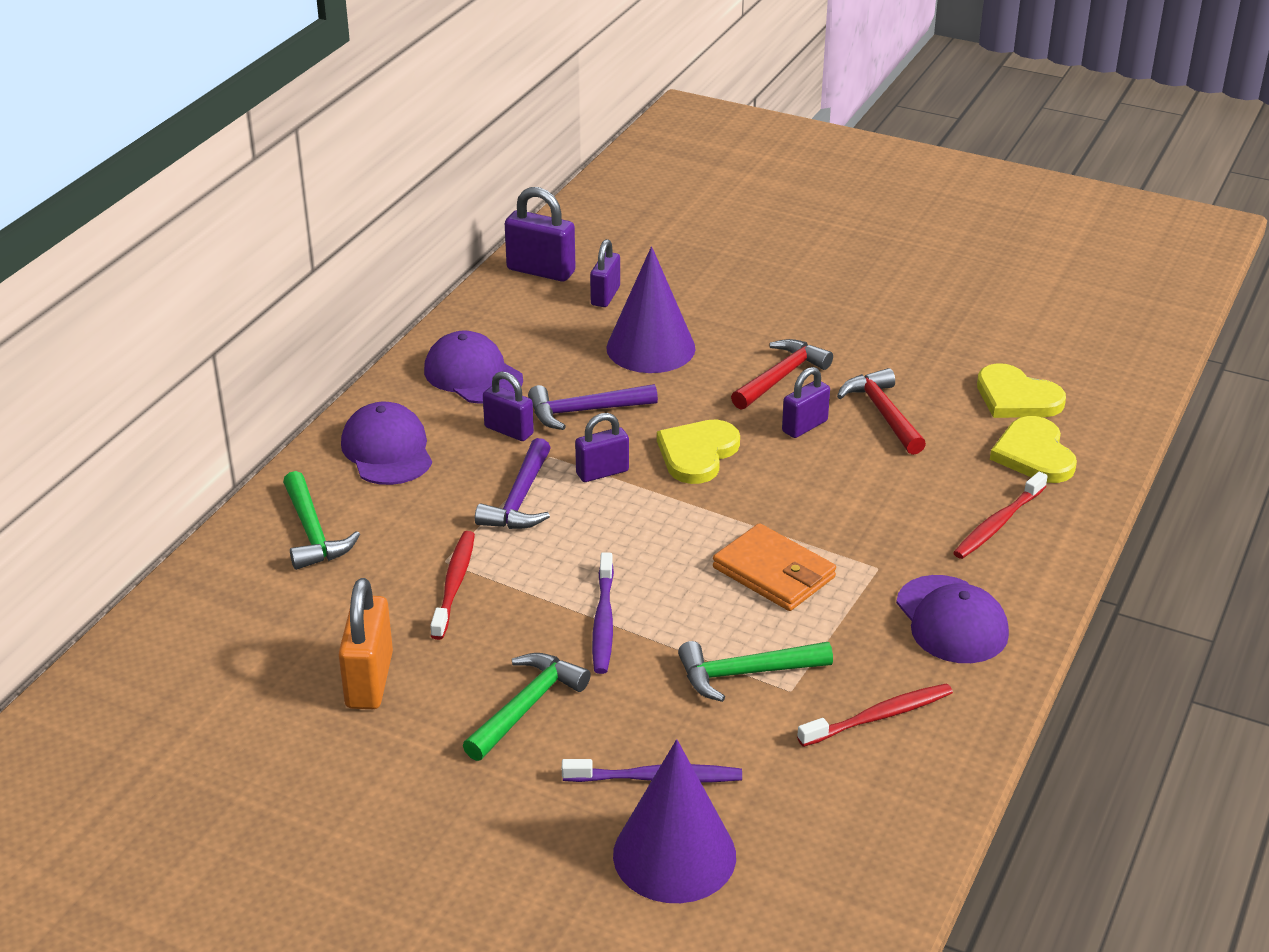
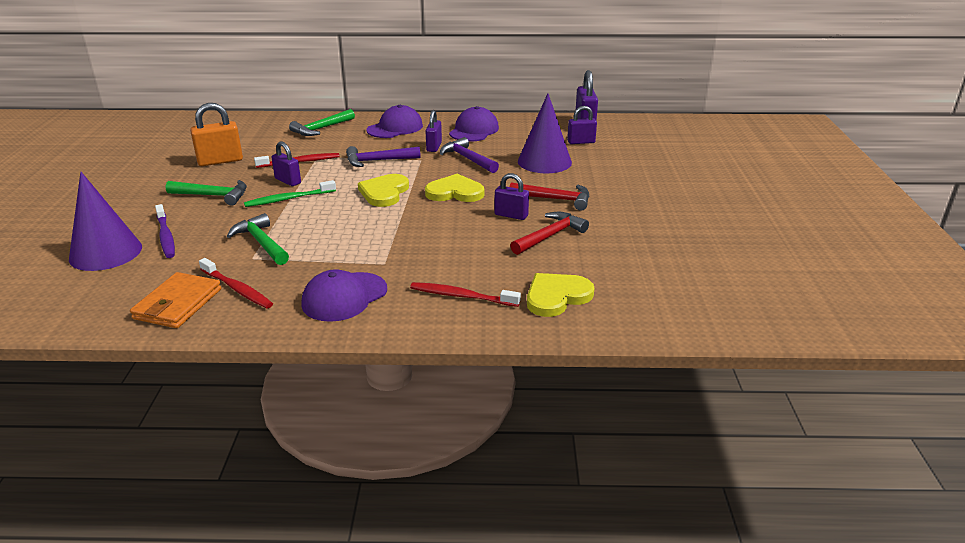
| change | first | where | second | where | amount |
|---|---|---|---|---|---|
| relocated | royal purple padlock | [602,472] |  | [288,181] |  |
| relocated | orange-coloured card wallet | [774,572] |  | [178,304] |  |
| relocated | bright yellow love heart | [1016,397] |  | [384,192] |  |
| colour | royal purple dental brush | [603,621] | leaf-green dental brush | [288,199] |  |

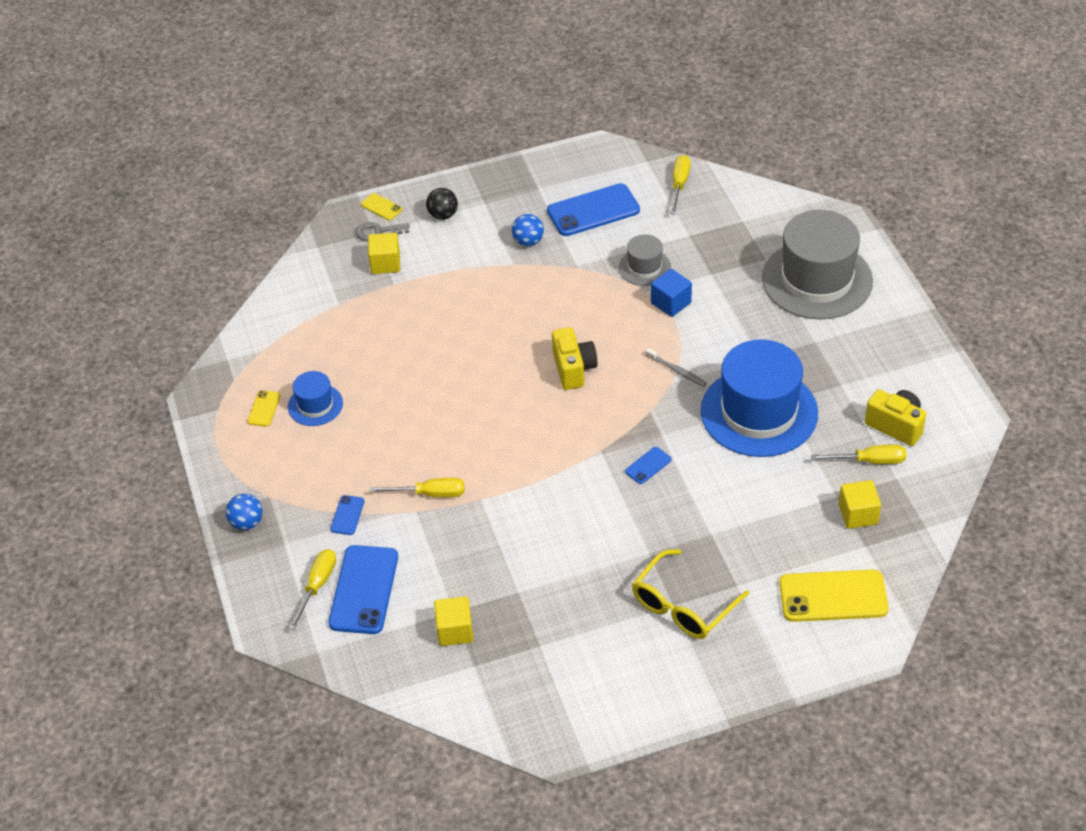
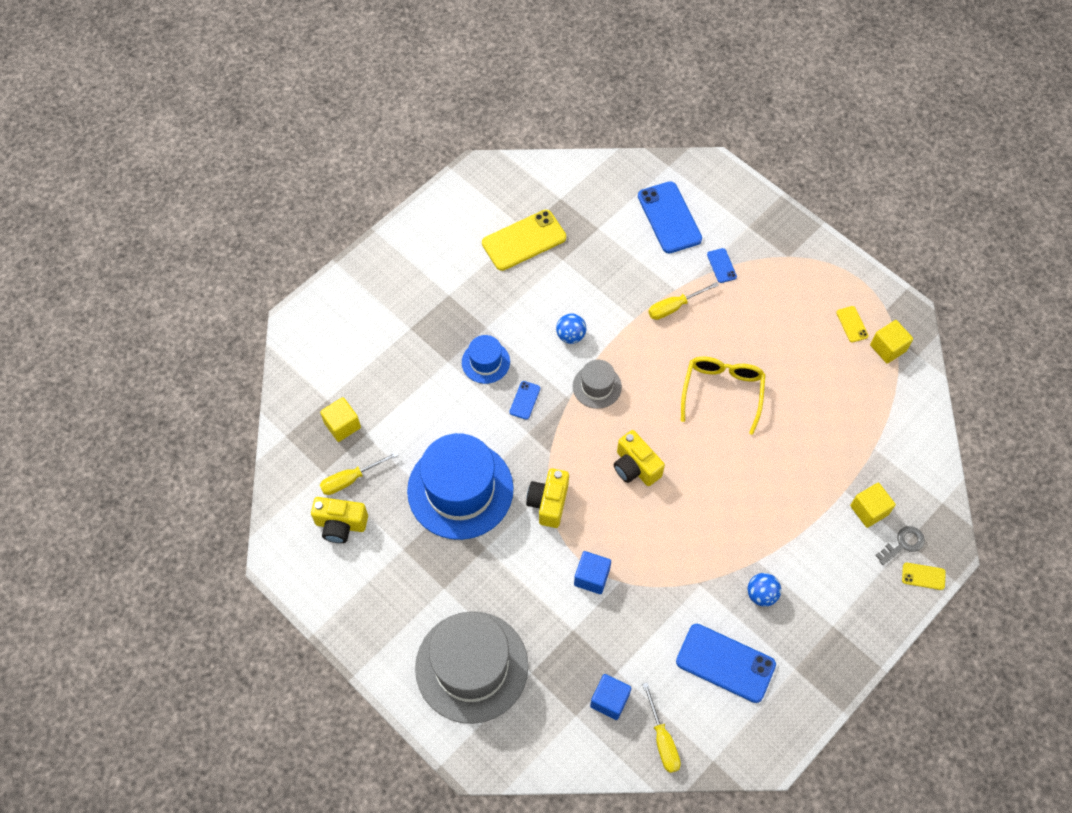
| change | first | where | second | where | amount |
|---|---|---|---|---|---|
| missing | bright yellow screwdriver | [317,586] |  |  |  |
| missing | jet-black play ball | [443,215] |  |  |  |
| appeared |  |  | royal blue cube | [609,700] |  |
| relocated | royal blue play ball | [247,523] |  | [570,335] |  |
| relocated | royal blue hat | [315,405] |  | [485,362] |  |
| relocated | bright yellow cube | [455,631] |  | [888,348] |  |
| relocated | ash-grey hat | [644,267] |  | [597,386] |  |
| relocated | bright yellow eyeglasses | [683,605] |  | [722,392] |  |
| relocated | bright yellow phone | [833,596] |  | [524,240] |  |
| exchanged | ash-grey dental brush | [677,371] | bright yellow photo camera | [548,503] |  |
| spun | royal blue phone | [593,211] |  | [725,663] | 75 degrees clockwise |

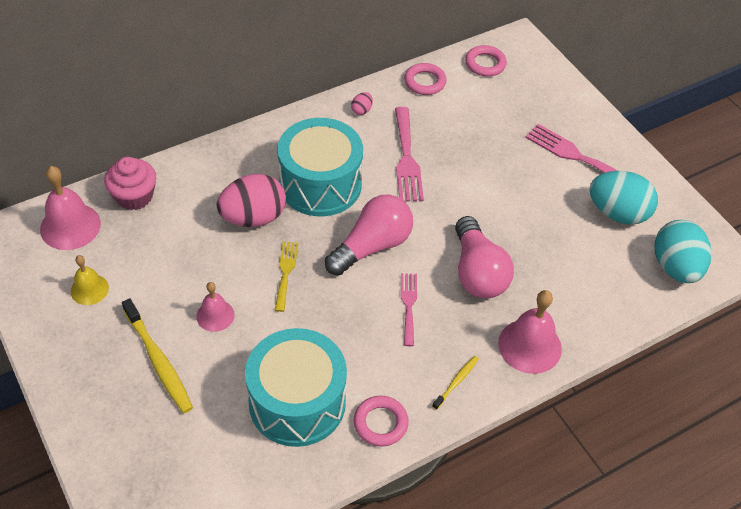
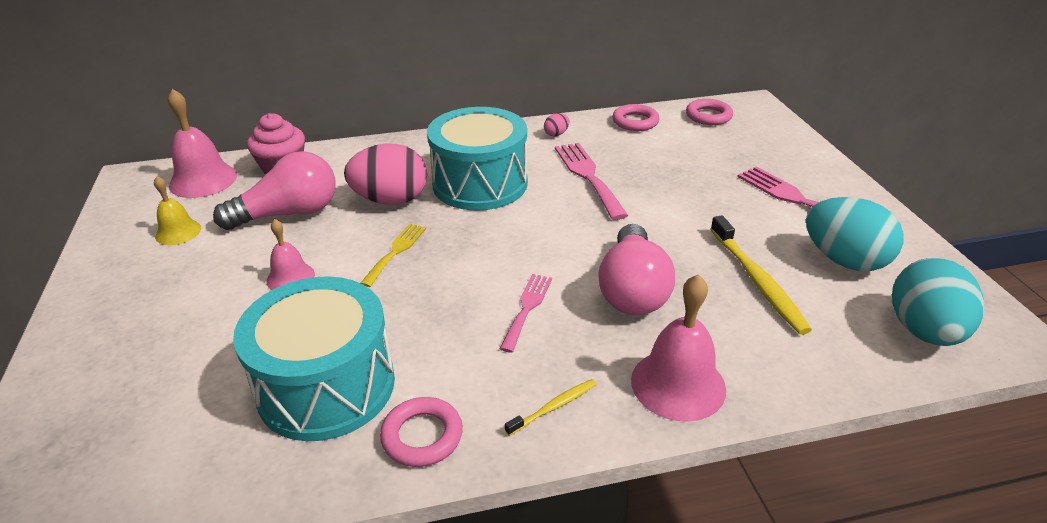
| change | first | where | second | where | amount |
|---|---|---|---|---|---|
| relocated | bright yellow dental brush | [159,361] |  | [757,281] |  |
| relocated | rose-pink light bulb | [372,246] |  | [289,214] |  |
| spun | rose-pink fork | [407,159] |  | [588,176] | 150 degrees clockwise |

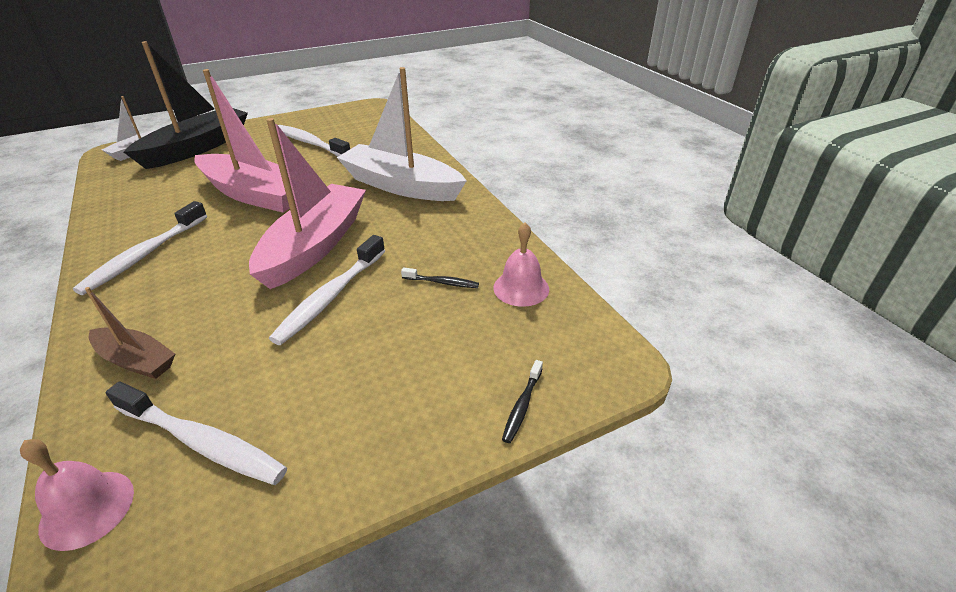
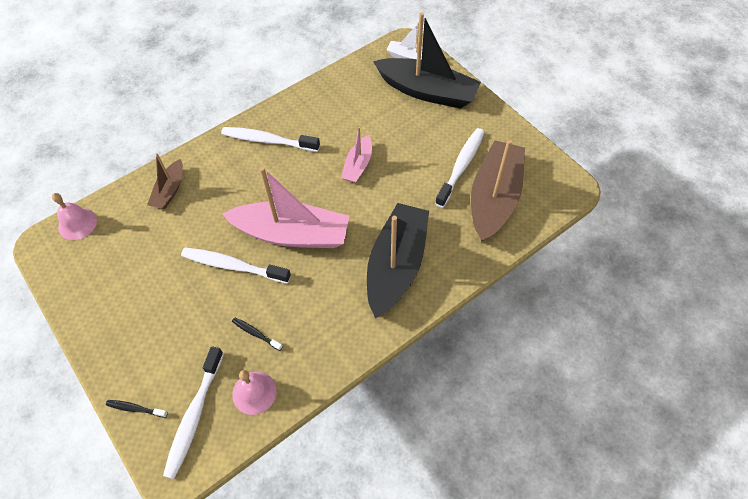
| change | first | where | second | where | amount |
|---|---|---|---|---|---|
| appeared |  |  | dark brown boat | [494,198] |  |
| relocated | snow-white dental brush | [202,442] |  | [194,416] |  |
| colour | snow-white boat | [401,186] | jet-black boat | [396,265] |  |
| spun | jet-black dental brush | [442,282] |  | [256,333] | 120 degrees clockwise |
| size | rose-pink boat | [254,195] |  | [358,165] | x0.51 |

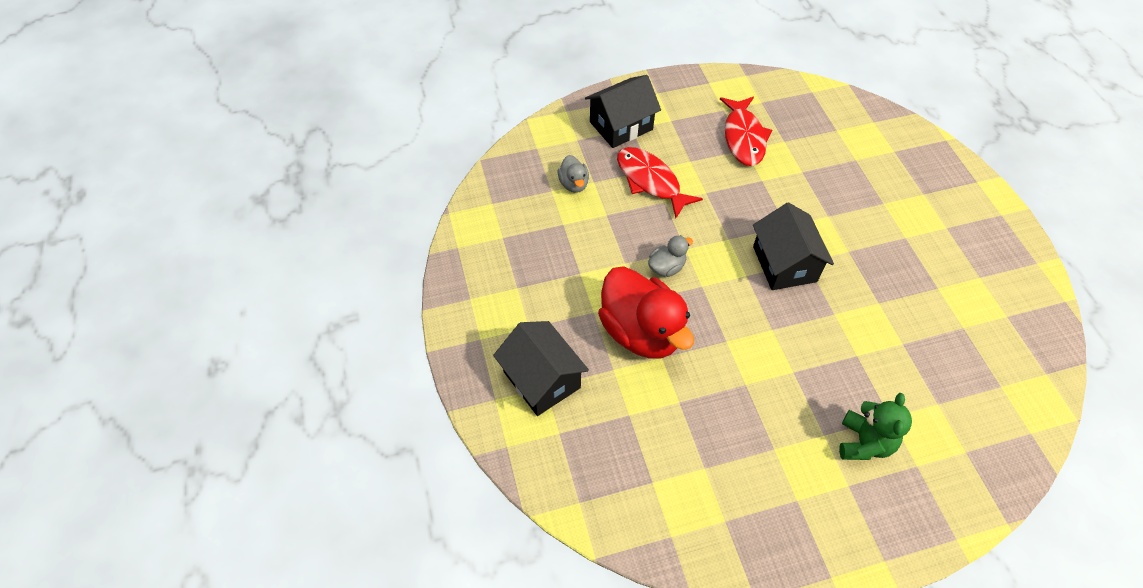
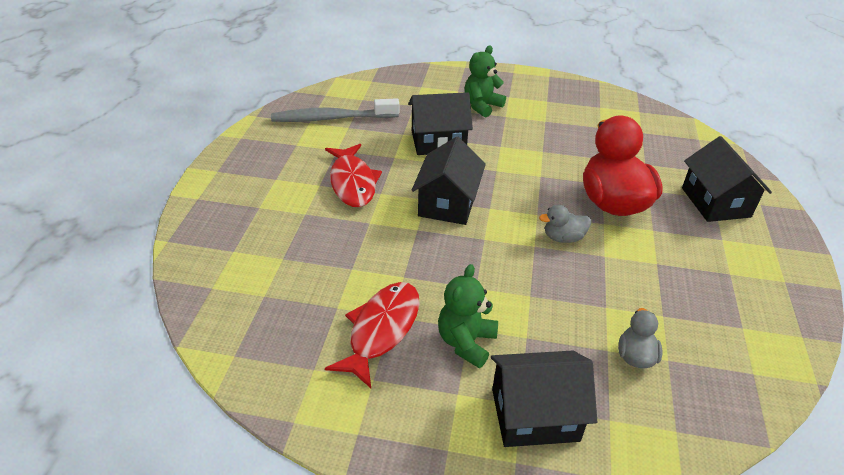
| change | first | where | second | where | amount |
|---|---|---|---|---|---|
| appeared |  |  | ash-grey dental brush | [332,118] |  |
| appeared |  |  | jet-black toy house | [438,141] |  |
| appeared |  |  | leaf-green stuffed bear | [466,342] |  |
| relocated | red toy fish | [650,181] |  | [352,182] |  |

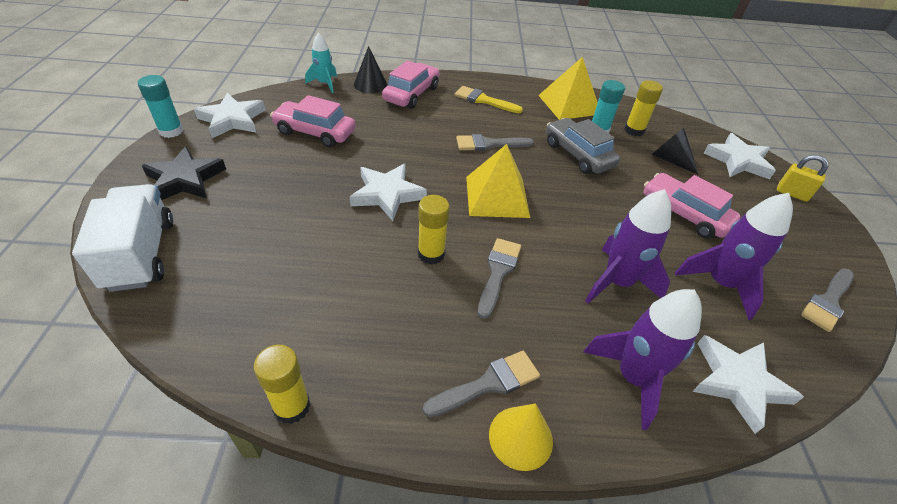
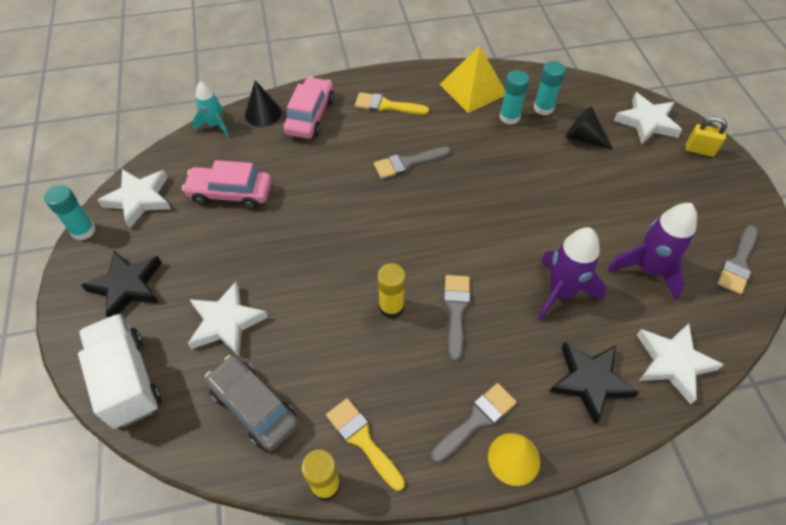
| change | first | where | second | where | amount |
|---|---|---|---|---|---|
| missing | bright yellow solid pyramid | [497,196] |  |  |  |
| missing | rose-pink toy car | [684,214] |  |  |  |
| appeared |  |  | bright yellow paintbrush | [362,440] |  |
| relocated | snow-white star | [387,194] |  | [226,322] |  |
| relocated | ash-grey toy car | [578,155] |  | [254,407] |  |
| exchanged | royal purple spaceship | [632,377] | jet-black star | [590,381] |  |
| colour | bright yellow glue stick | [634,130] | turquoise glue stick | [543,108] |  |

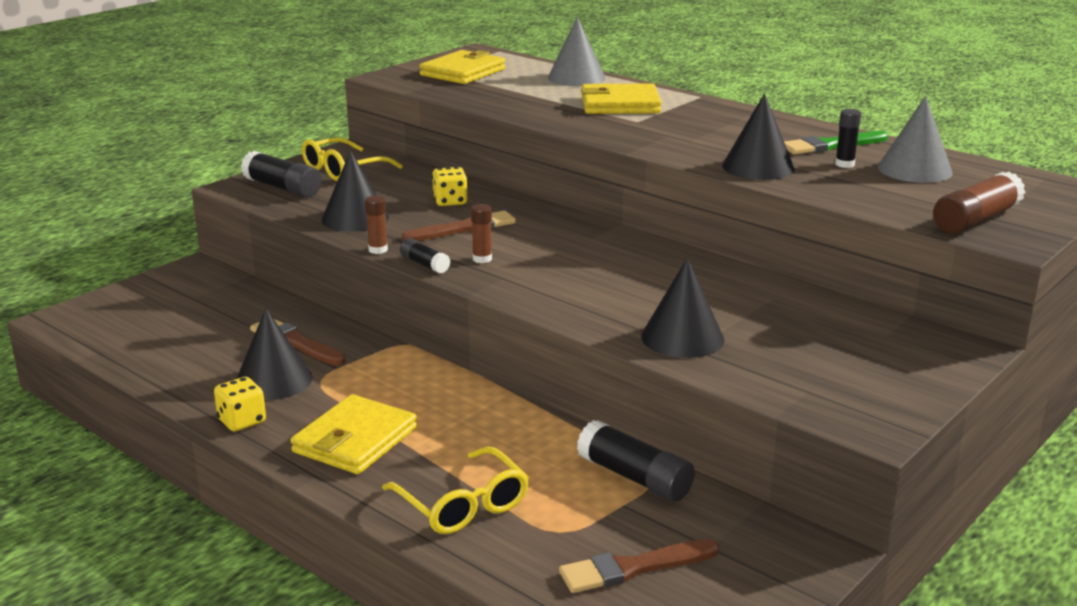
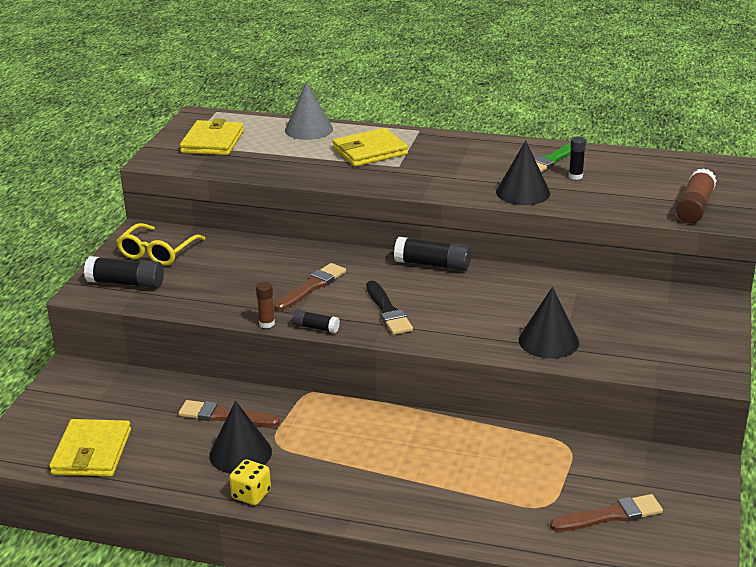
| change | first | where | second | where | amount |
|---|---|---|---|---|---|
| missing | jet-black cone | [355,218] |  |  |  |
| missing | bright yellow eyeglasses | [463,505] |  |  |  |
| missing | bright yellow game die | [450,201] |  |  |  |
| missing | dark brown glue stick | [482,259] |  |  |  |
| missing | ash-grey cone | [914,170] |  |  |  |
| appeared |  |  | jet-black paintbrush | [388,311] |  |
| relocated | bright yellow card wallet | [355,440] |  | [92,452] |  |
| relocated | jet-black glue stick | [635,477] |  | [433,265] |  |
| spun | dark brown paintbrush | [633,568] |  | [611,515] | 150 degrees counterclockwise |

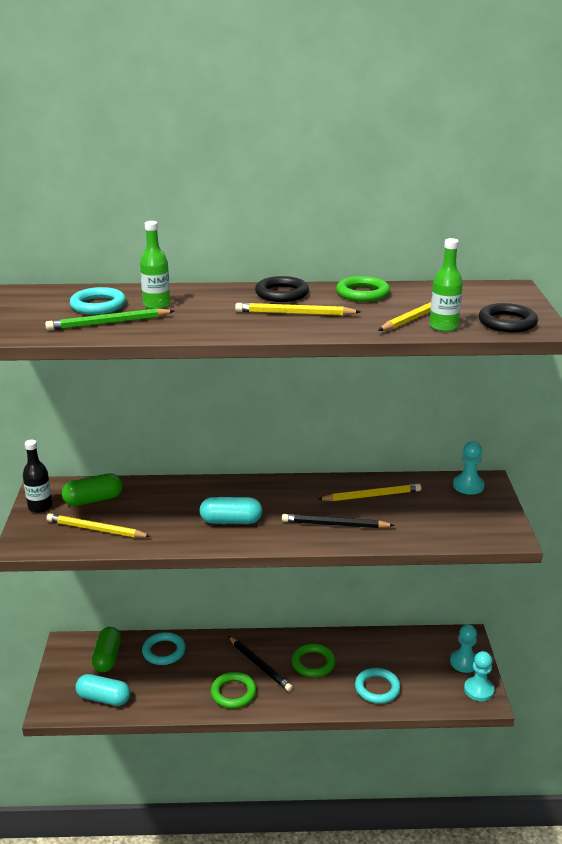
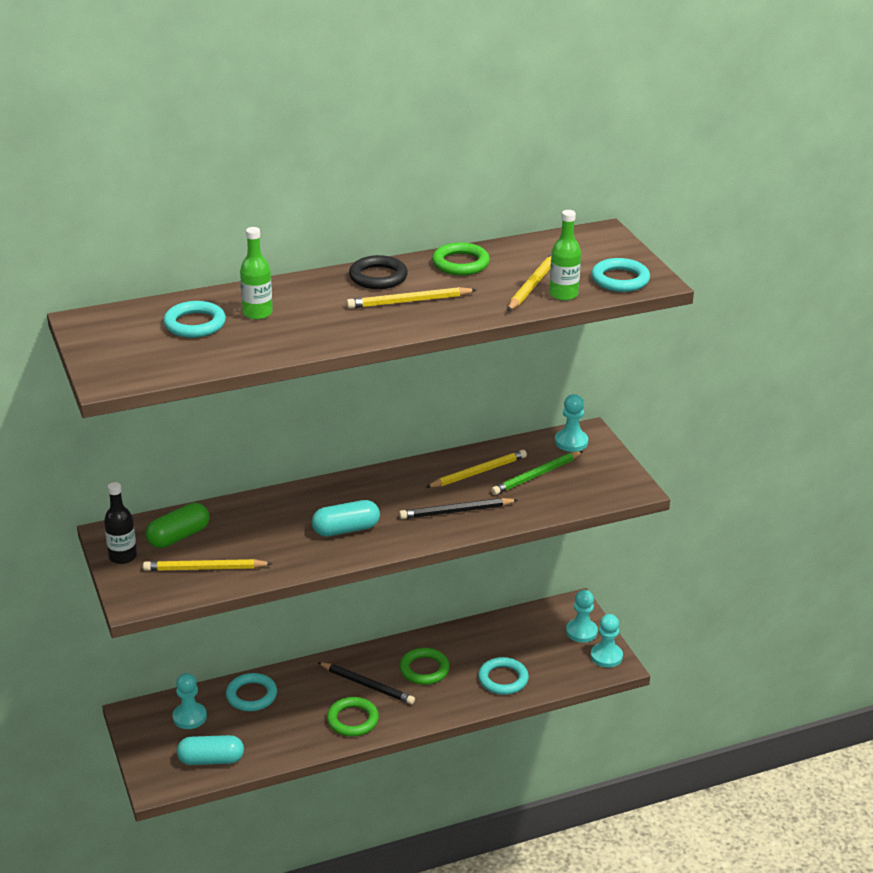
| change | first | where | second | where | amount |
|---|---|---|---|---|---|
| relocated | leaf-green pencil | [108,323] |  | [536,475] |  |
| exchanged | leaf-green capsule | [107,657] | turquoise chess pawn | [189,717] |  |
| colour | jet-black torus | [507,322] | turquoise torus | [620,279] |  |

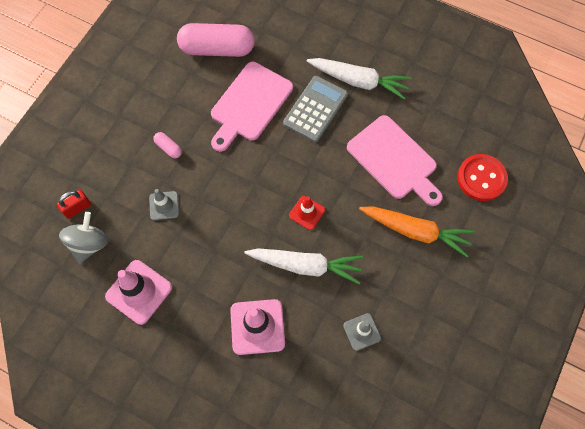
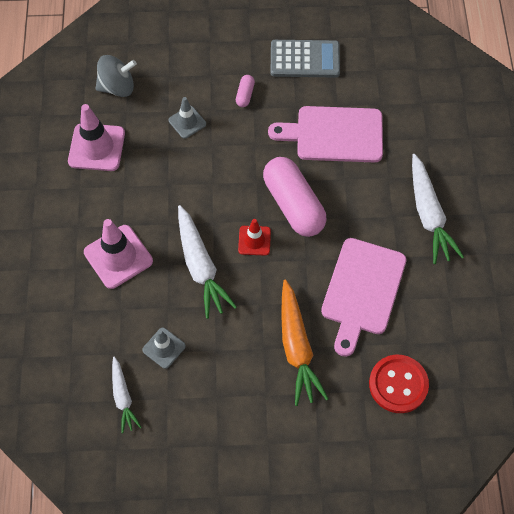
| change | first | where | second | where | amount |
|---|---|---|---|---|---|
| missing | red padlock | [77,208] |  |  |  |
| appeared |  |  | snow-white toy carrot | [123,397] |  |
| relocated | rose-pink capsule | [217,49] |  | [293,205] |  |
| relocated | ash-grey pocket calculator | [315,109] |  | [305,59] |  |

